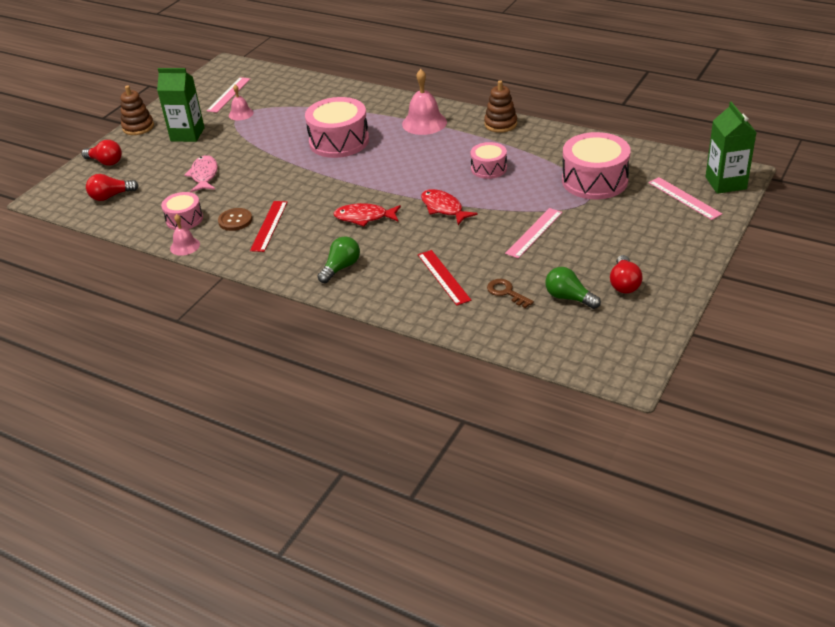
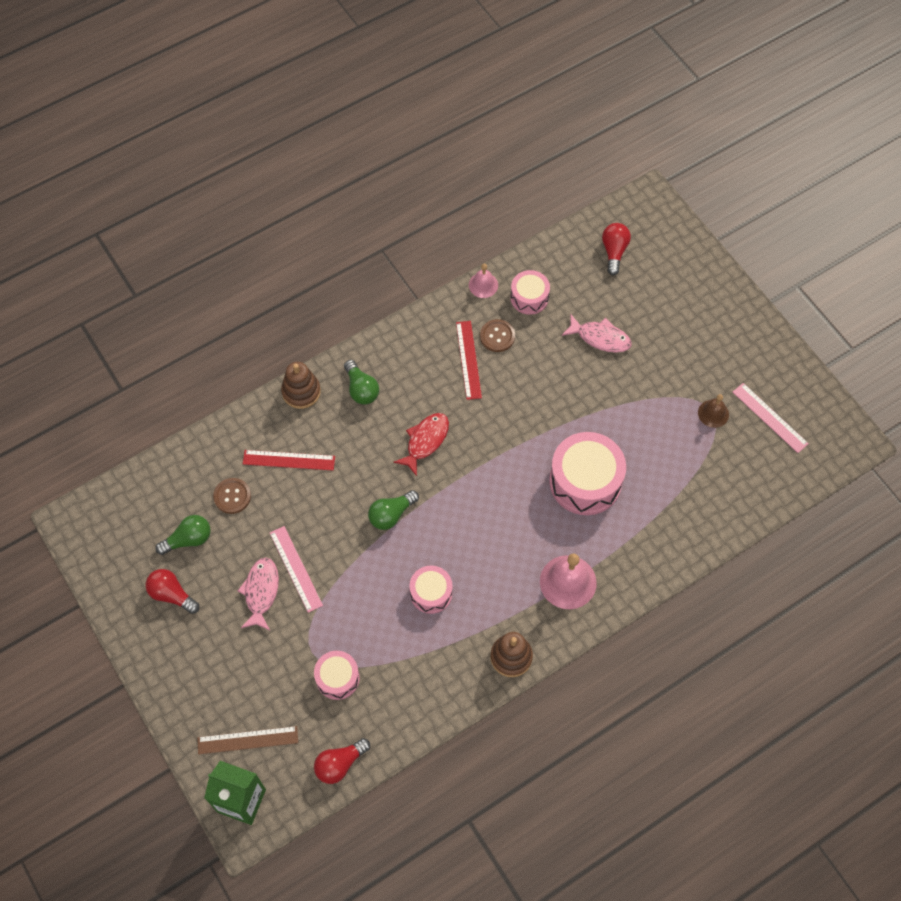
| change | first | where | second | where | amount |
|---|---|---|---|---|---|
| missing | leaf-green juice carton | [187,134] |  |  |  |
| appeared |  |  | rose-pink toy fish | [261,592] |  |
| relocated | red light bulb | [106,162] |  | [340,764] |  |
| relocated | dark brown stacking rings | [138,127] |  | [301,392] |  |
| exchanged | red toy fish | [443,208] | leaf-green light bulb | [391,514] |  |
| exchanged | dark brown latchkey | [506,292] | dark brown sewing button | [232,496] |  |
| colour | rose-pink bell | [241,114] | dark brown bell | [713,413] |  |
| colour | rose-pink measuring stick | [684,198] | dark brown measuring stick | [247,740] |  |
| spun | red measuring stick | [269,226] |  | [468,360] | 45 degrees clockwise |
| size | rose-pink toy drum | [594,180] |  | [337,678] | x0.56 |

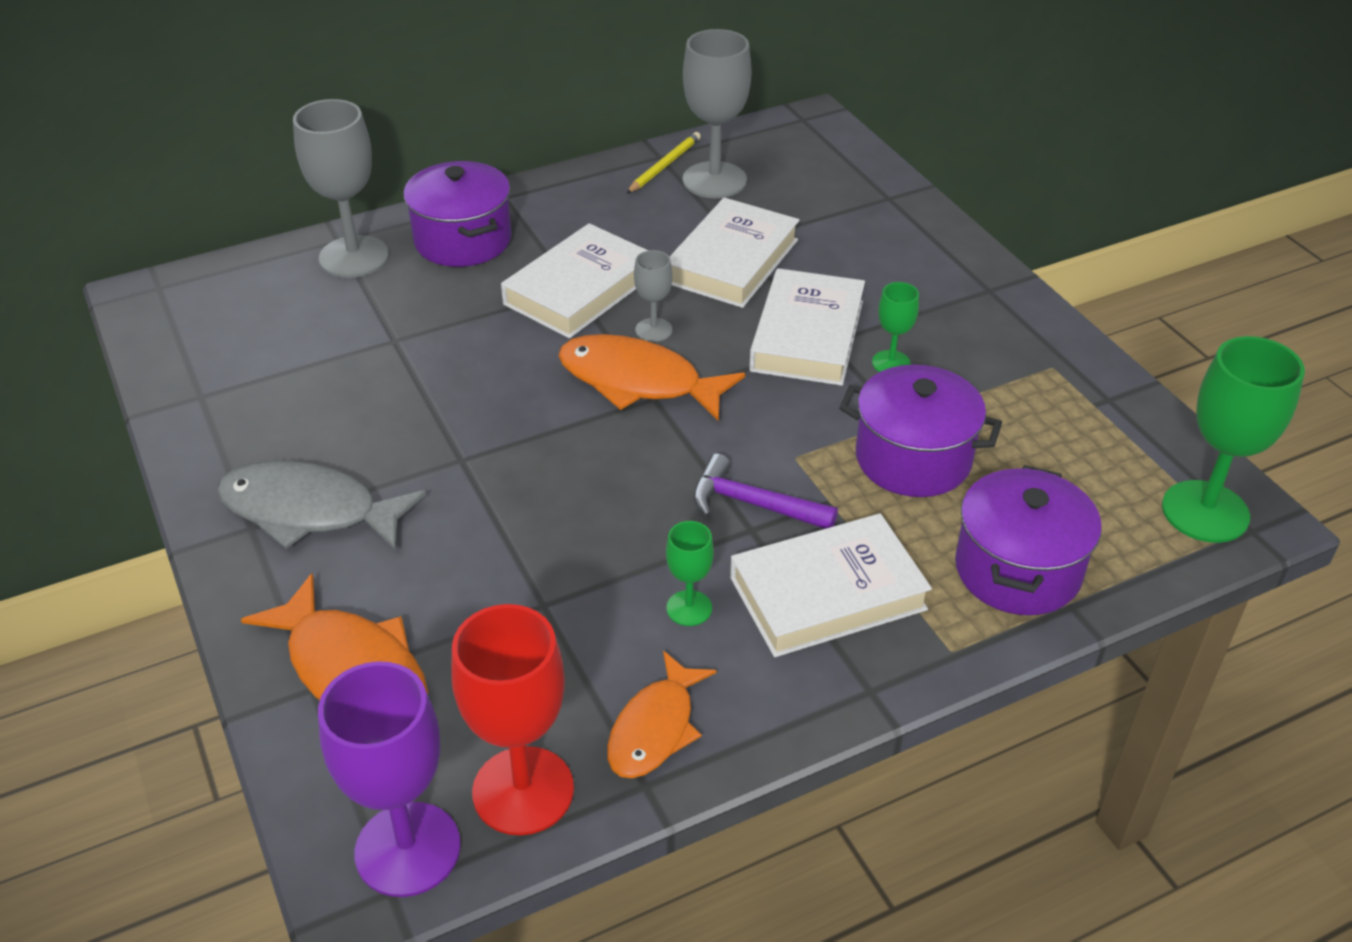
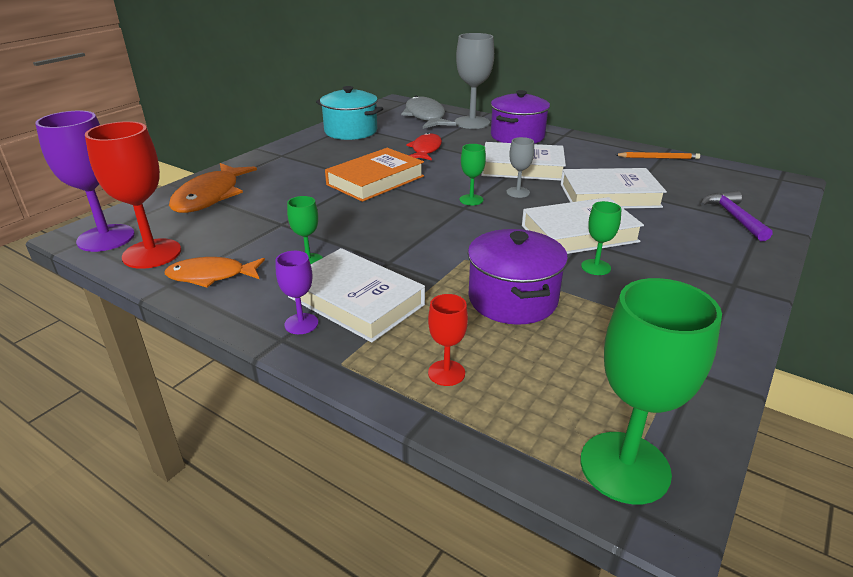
| change | first | where | second | where | amount |
|---|---|---|---|---|---|
| missing | ash-grey chalice | [714,180] |  |  |  |
| appeared |  |  | royal purple chalice | [301,324] |  |
| appeared |  |  | turquoise pot | [351,131] |  |
| appeared |  |  | orange-coloured hardcover | [375,180] |  |
| appeared |  |  | red toy fish | [425,149] |  |
| relocated | ash-grey toy fish | [309,511] |  | [425,117] |  |
| relocated | royal purple claw hammer | [753,504] |  | [733,217] |  |
| exchanged | orange-coloured toy fish | [638,382] | leaf-green chalice | [471,200] |  |
| exchanged | royal purple pot | [1017,570] | red chalice | [446,373] |  |
| colour | bright yellow pencil | [664,165] | orange-coloured pencil | [658,158] |  |

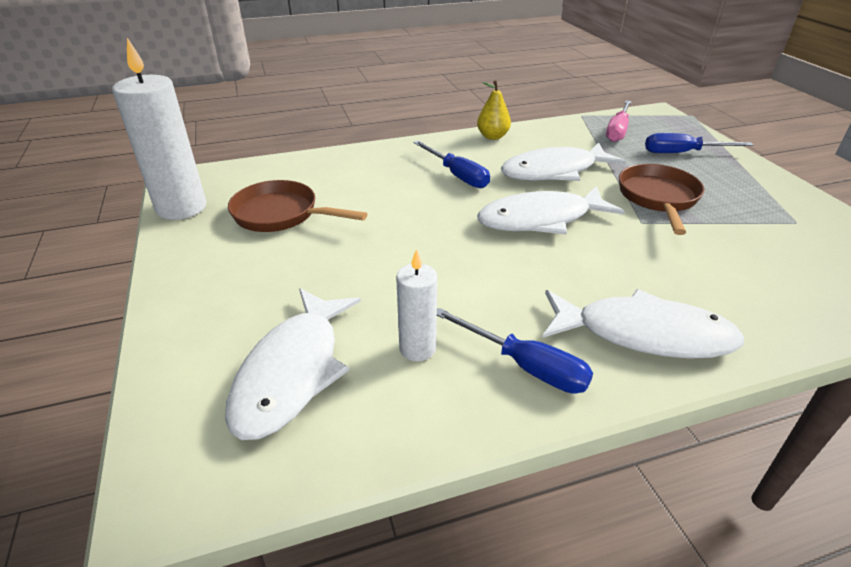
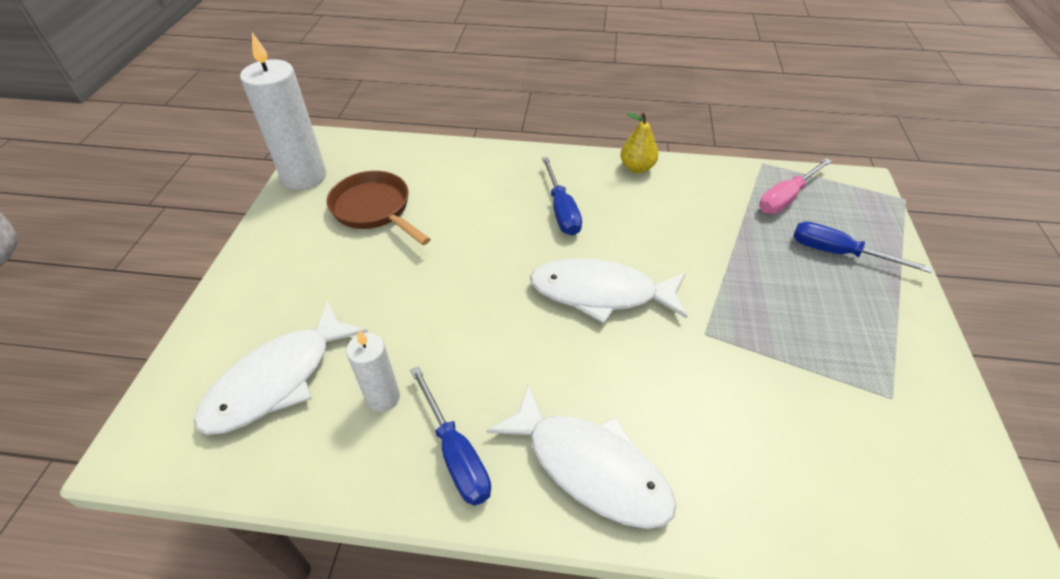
| change | first | where | second | where | amount |
|---|---|---|---|---|---|
| missing | snow-white toy fish | [554,171] |  |  |  |
| missing | dark brown frying pan | [658,198] |  |  |  |

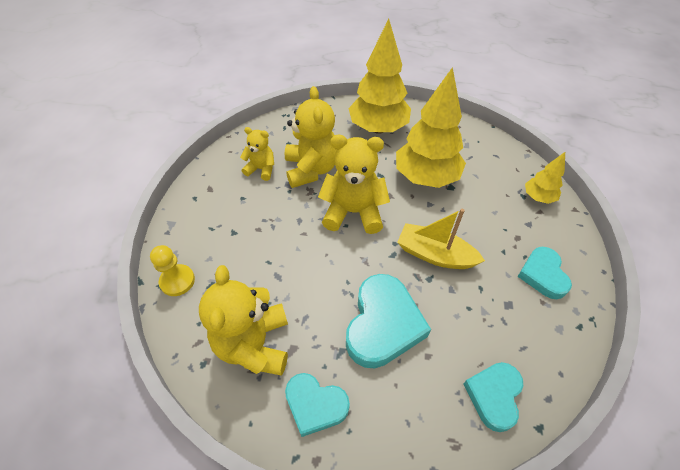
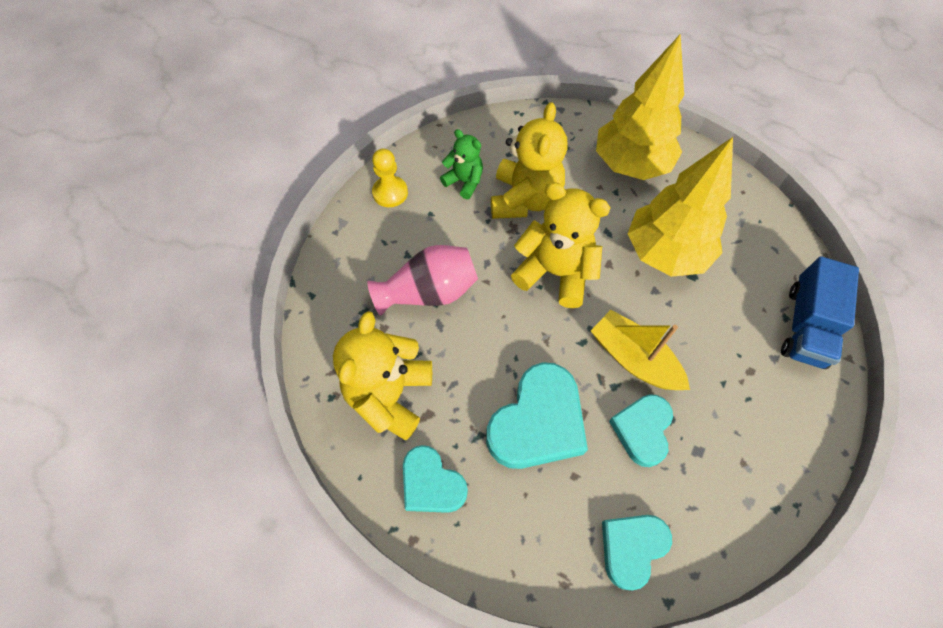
| change | first | where | second | where | amount |
|---|---|---|---|---|---|
| appeared |  |  | rose-pink vase | [429,292] |  |
| relocated | bright yellow chess pawn | [177,281] |  | [390,193] |  |
| relocated | turquoise love heart | [542,275] |  | [642,430] |  |
| exchanged | bright yellow toy tree | [538,197] | royal blue lorry | [805,326] |  |
| colour | bright yellow stuffed bear | [261,169] | leaf-green stuffed bear | [464,182] |  |

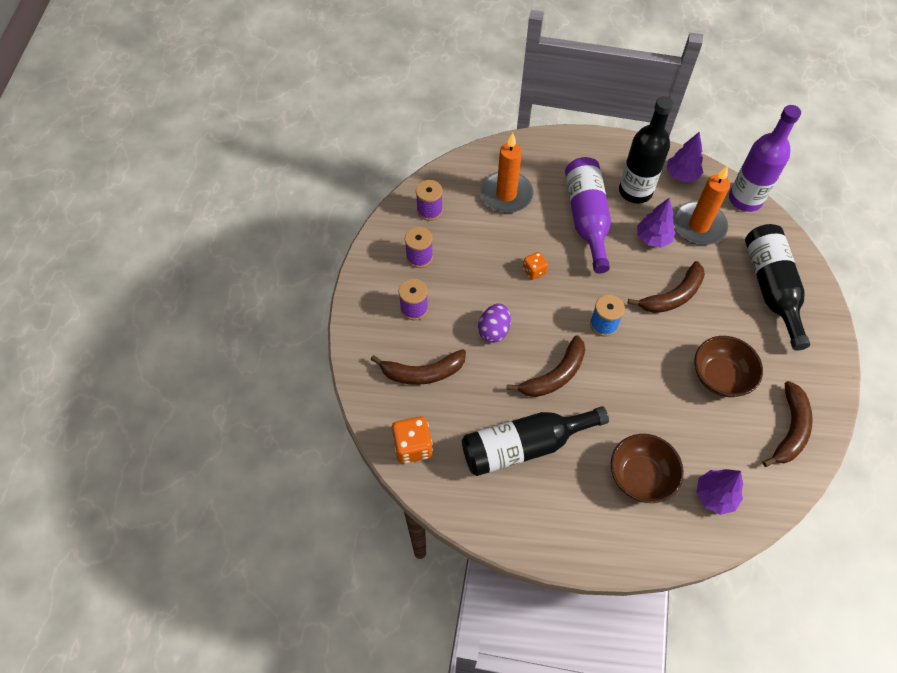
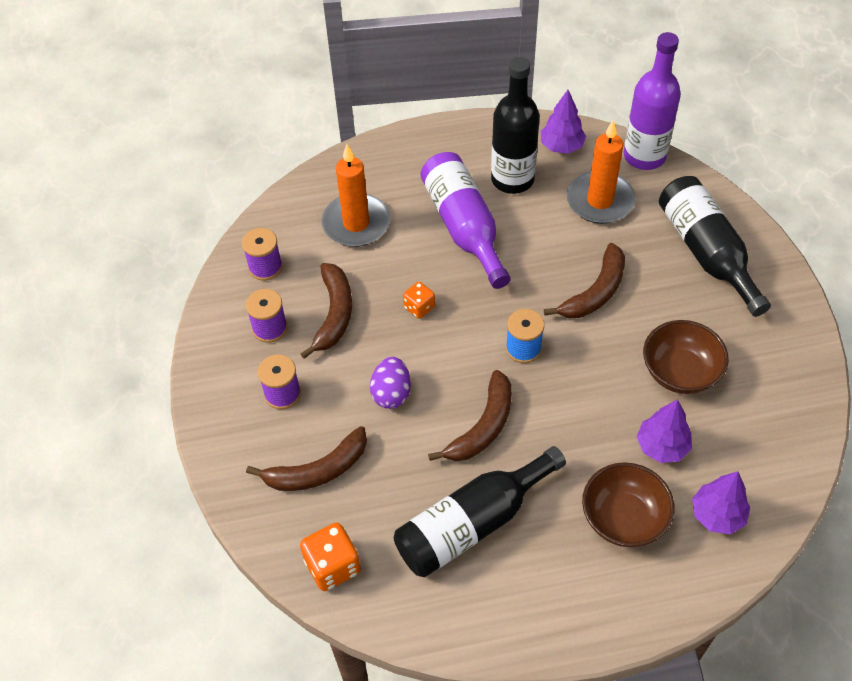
| change | first | where | second | where | amount |
|---|---|---|---|---|---|
| relocated | royal purple toy tree | [653,238] |  | [662,446] |  |
| relocated | dark brown banana fruit | [790,429] |  | [334,314] |  |

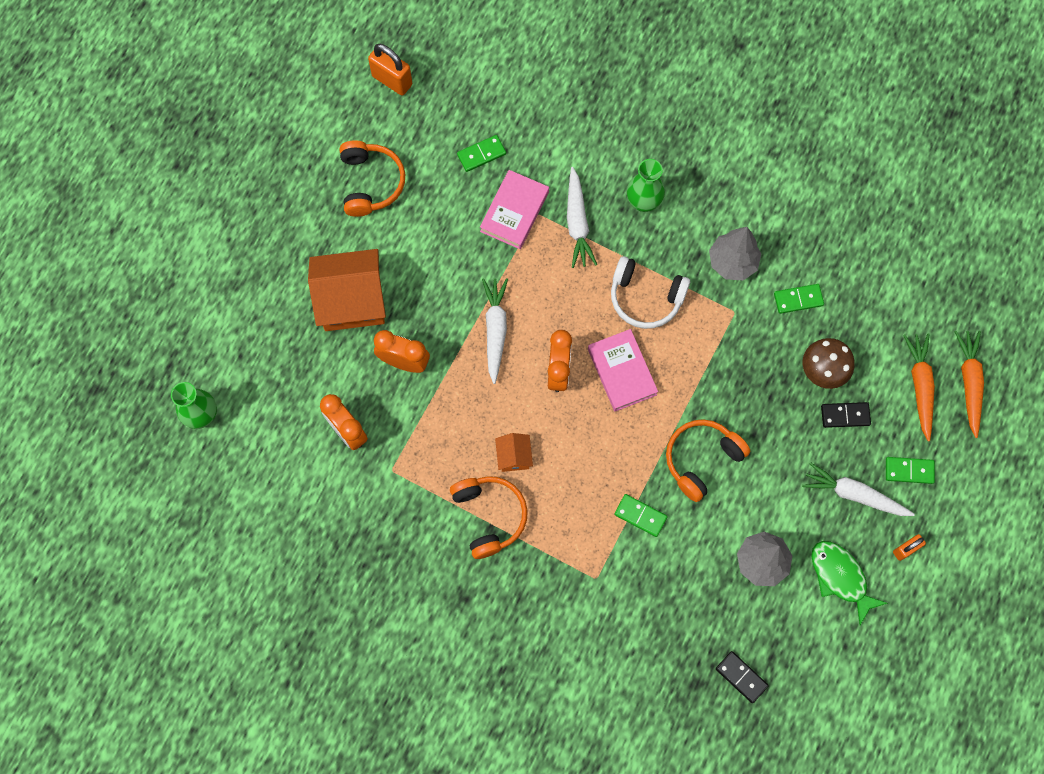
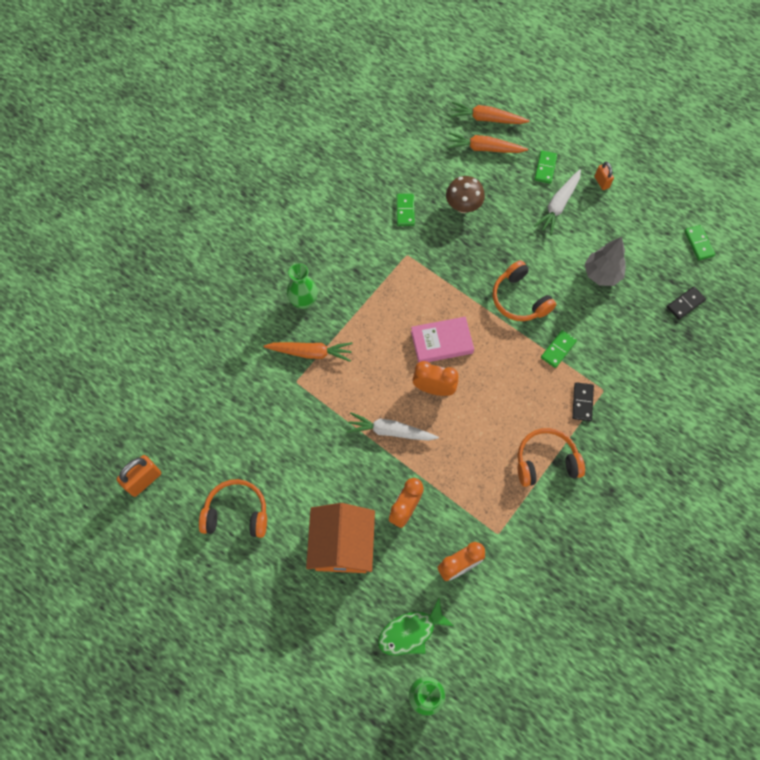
| change | first | where | second | where | amount |
|---|---|---|---|---|---|
| missing | rose-pink hardcover | [514,212] |  |  |  |
| missing | orange-coloured toy house | [514,456] |  |  |  |
| missing | snow-white headphones | [645,298] |  |  |  |
| missing | ash-grey toy tree | [732,262] |  |  |  |
| relocated | leaf-green domino piece | [481,154] |  | [698,243] |  |
| relocated | leaf-green toy fish | [840,577] |  | [410,632] |  |
| relocated | jet-black domino piece | [845,415] |  | [582,402] |  |
| colour | snow-white toy carrot | [577,223] | orange-coloured toy carrot | [310,352] |  |

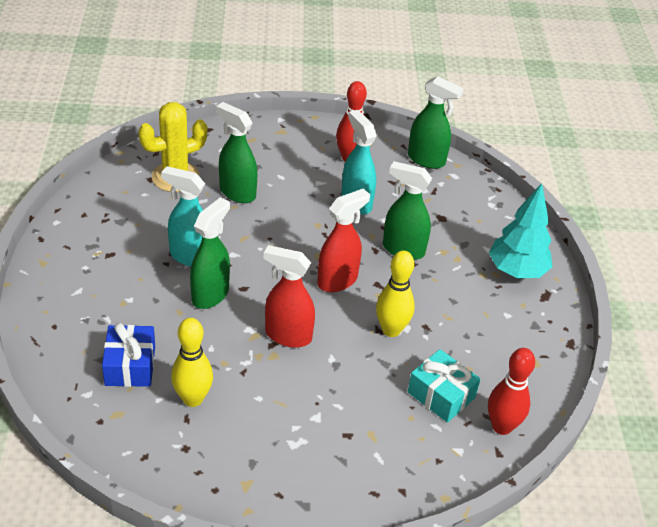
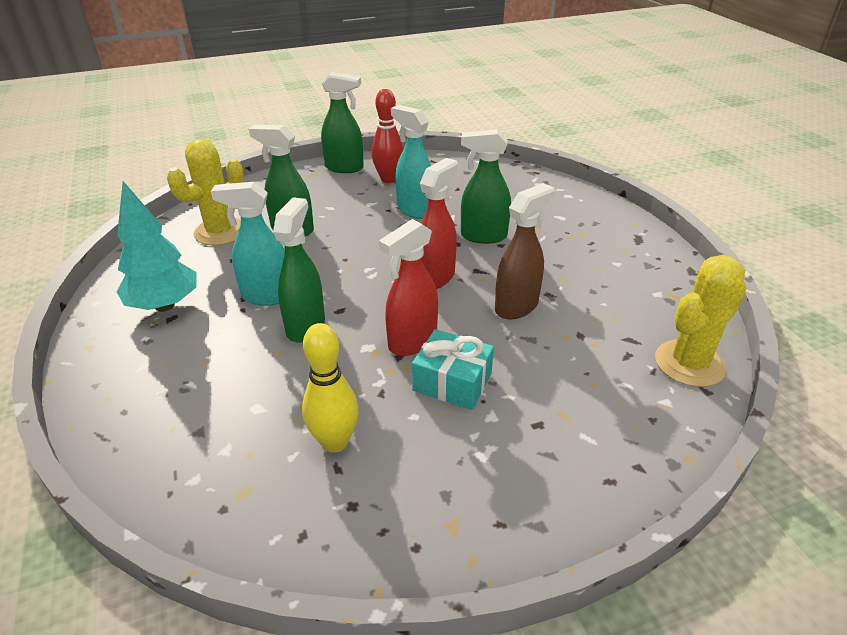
| change | first | where | second | where | amount |
|---|---|---|---|---|---|
| missing | royal blue gift | [130,366] |  |  |  |
| relocated | leaf-green spray bottle | [426,160] |  | [344,168] |  |
| relocated | turquoise gift | [441,395] |  | [452,382] |  |
| relocated | turquoise toy tree | [516,271] |  | [164,305] |  |
| exchanged | bright yellow bowling pin | [391,330] | dark brown spray bottle | [517,306] |  |
| exchanged | red bowling pin | [501,426] | bright yellow prickly plant | [689,363] |  |
| spun | red spray bottle | [287,335] |  | [412,342] | 45 degrees counterclockwise |

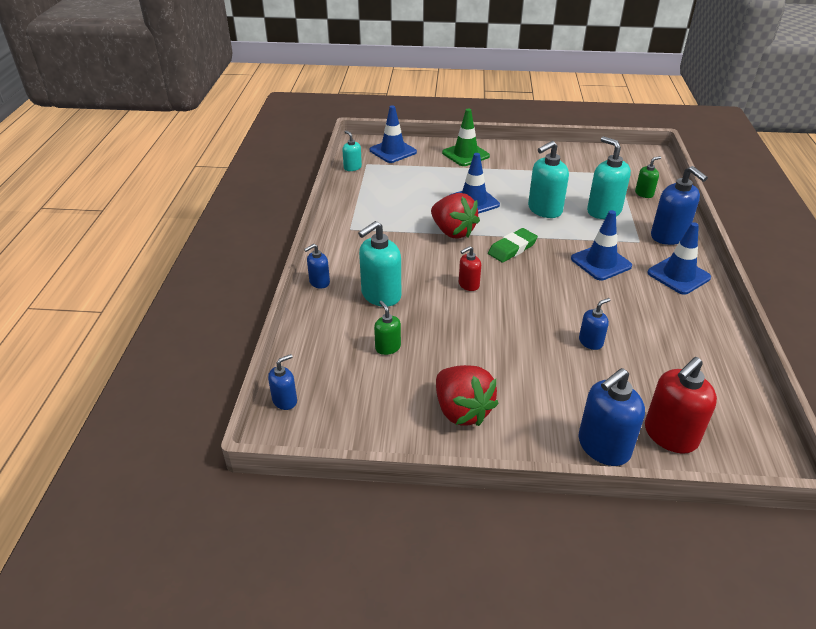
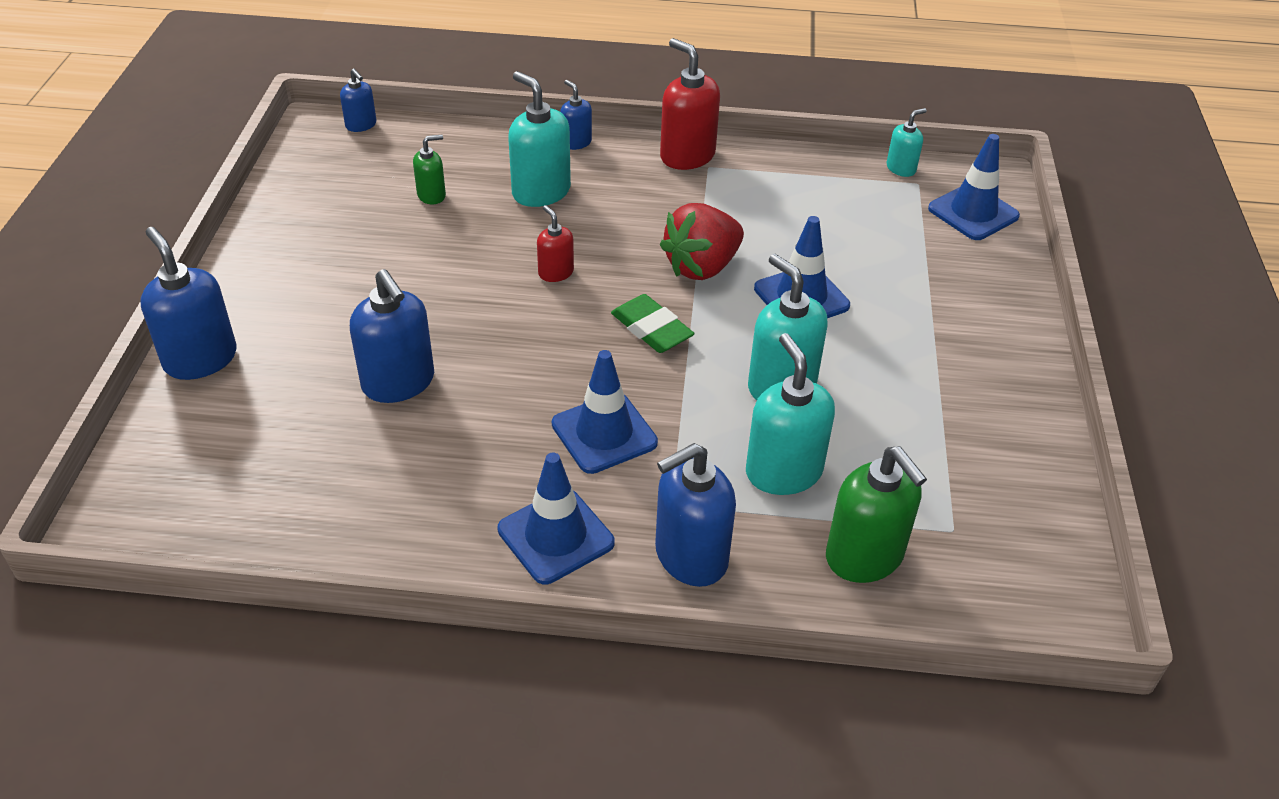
| change | first | where | second | where | amount |
|---|---|---|---|---|---|
| missing | red strawberry | [462,411] |  |  |  |
| missing | leaf-green traffic cone | [465,154] |  |  |  |
| relocated | red soap dispenser | [670,435] |  | [687,156] |  |
| spun | turquoise soap dispenser | [603,211] |  | [783,472] | 75 degrees counterclockwise |
| size | royal blue soap dispenser | [590,342] |  | [399,383] | x1.83 |
| size | leaf-green soap dispenser | [644,193] |  | [864,557] | x1.83 |

